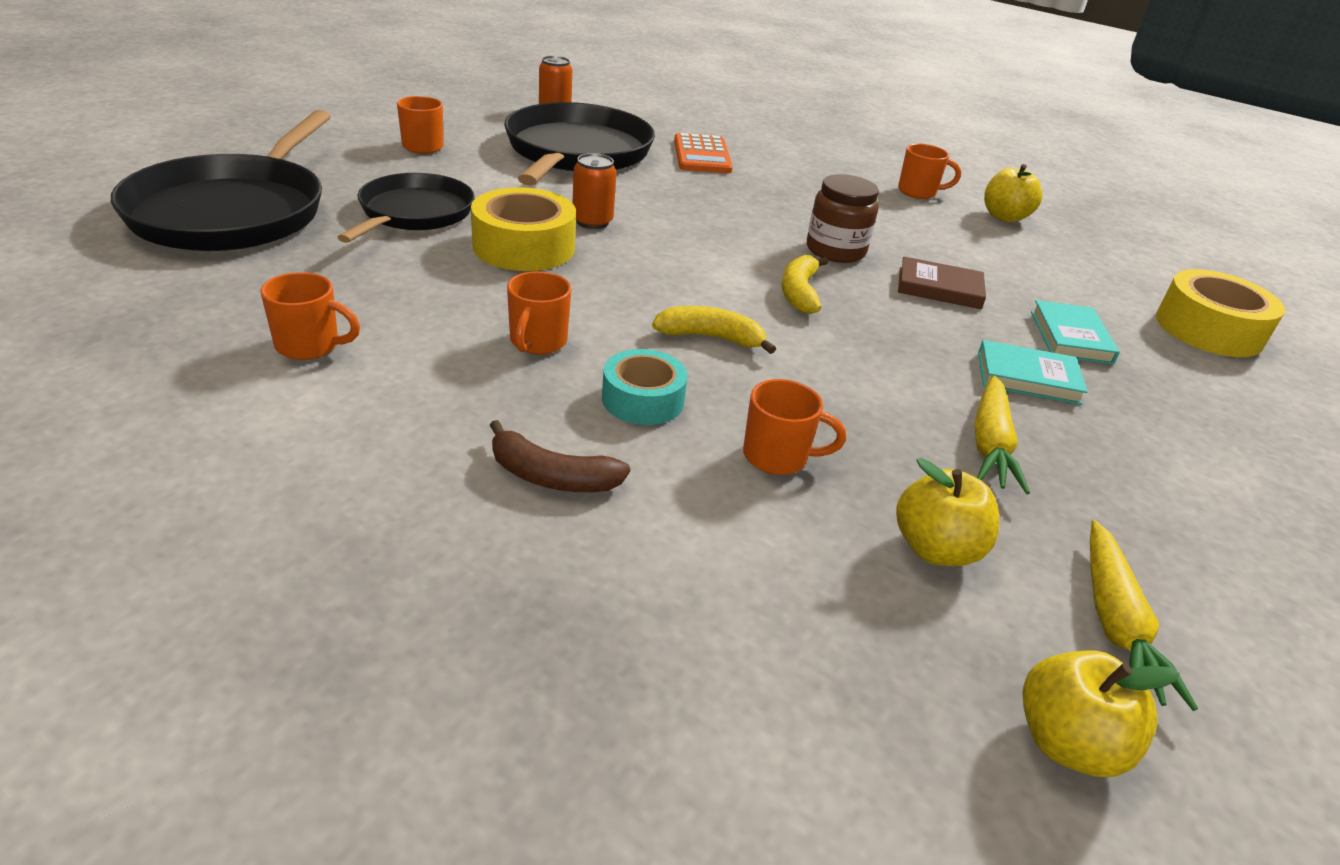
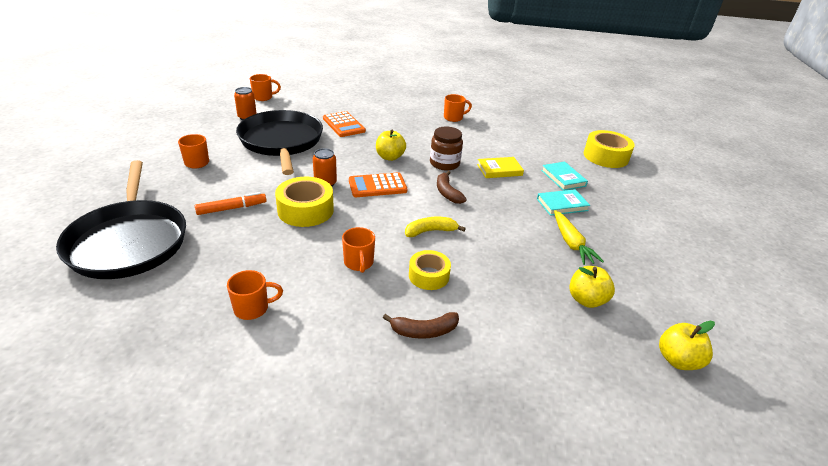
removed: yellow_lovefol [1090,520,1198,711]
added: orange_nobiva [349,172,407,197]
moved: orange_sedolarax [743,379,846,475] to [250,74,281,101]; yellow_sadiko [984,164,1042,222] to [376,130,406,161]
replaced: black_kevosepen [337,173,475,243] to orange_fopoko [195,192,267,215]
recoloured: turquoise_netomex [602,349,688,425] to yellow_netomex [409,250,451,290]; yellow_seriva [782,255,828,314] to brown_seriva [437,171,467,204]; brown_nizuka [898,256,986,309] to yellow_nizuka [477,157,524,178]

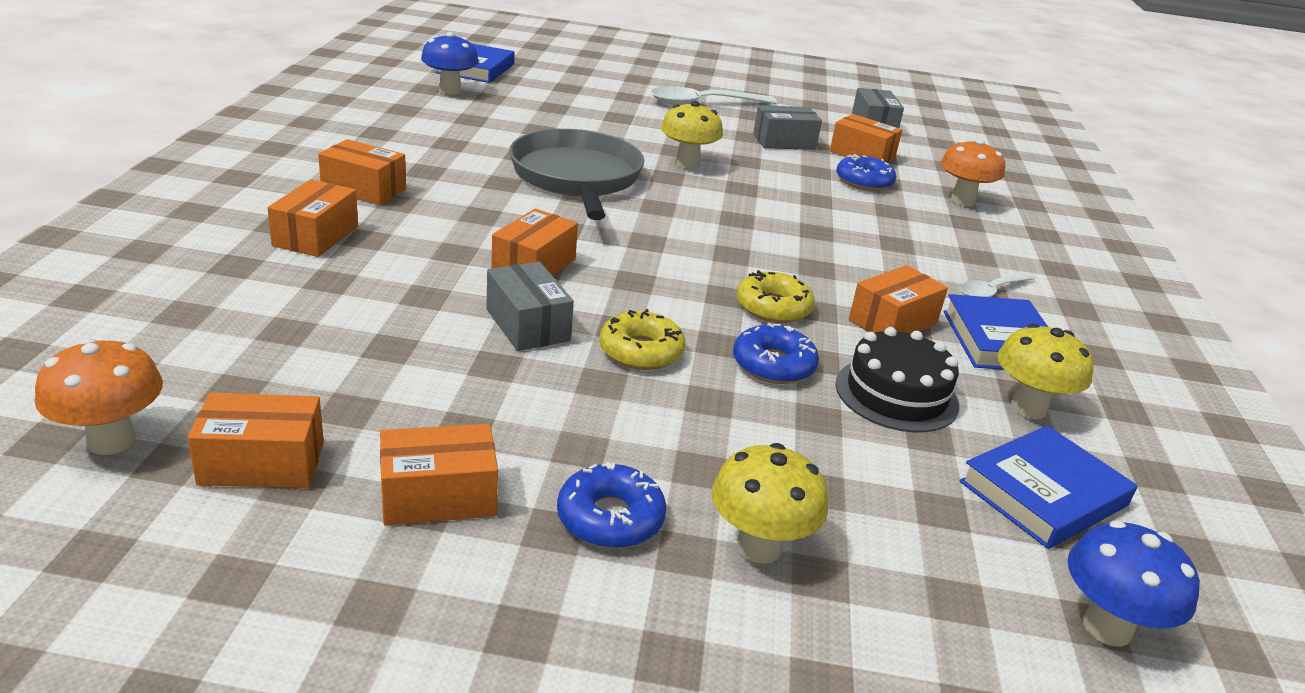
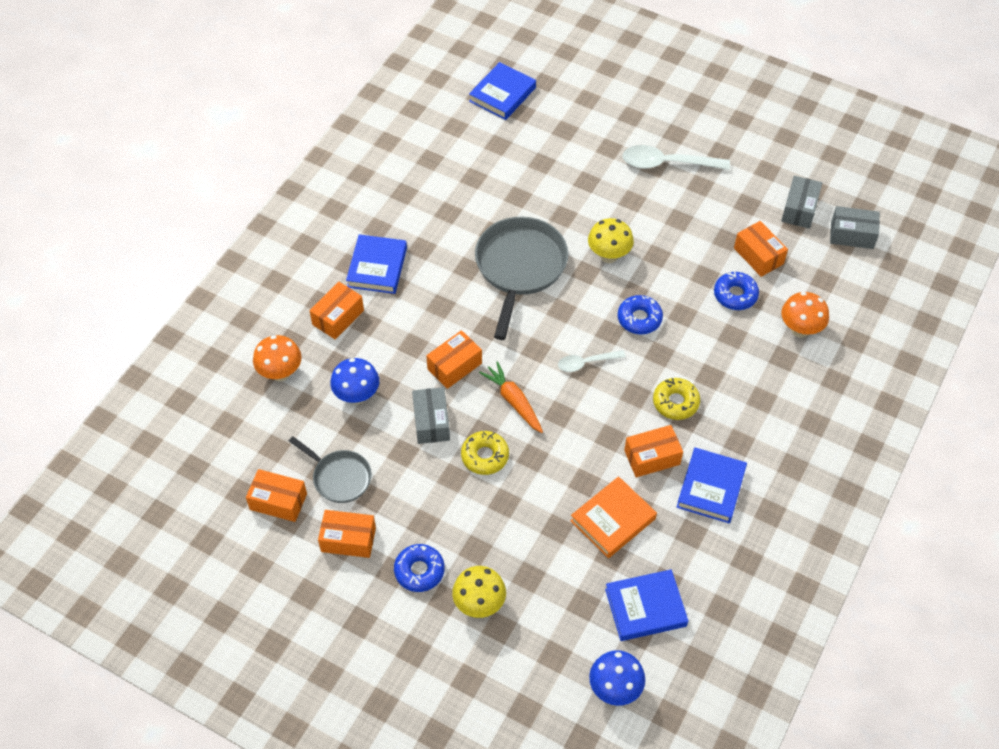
removed: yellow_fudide [997,324,1093,419]
added: grey_kevosepen [289,436,372,503]; orange_lovefol [479,361,543,433]
moved: orange_fudide [35,338,163,455] to [253,335,302,381]; blue_fudide [421,32,479,95] to [330,358,379,405]; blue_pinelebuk [733,323,819,384] to [618,295,663,335]; yellow_pinelebuk [736,270,815,323] to [653,378,700,420]; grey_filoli [753,105,822,150] to [830,206,880,249]; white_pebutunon [960,272,1036,297] to [558,350,626,372]
replaced: orange_filoli [318,139,406,205] to blue_nizuka [346,234,407,294]; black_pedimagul [835,327,959,432] to orange_nizuka [570,476,657,558]

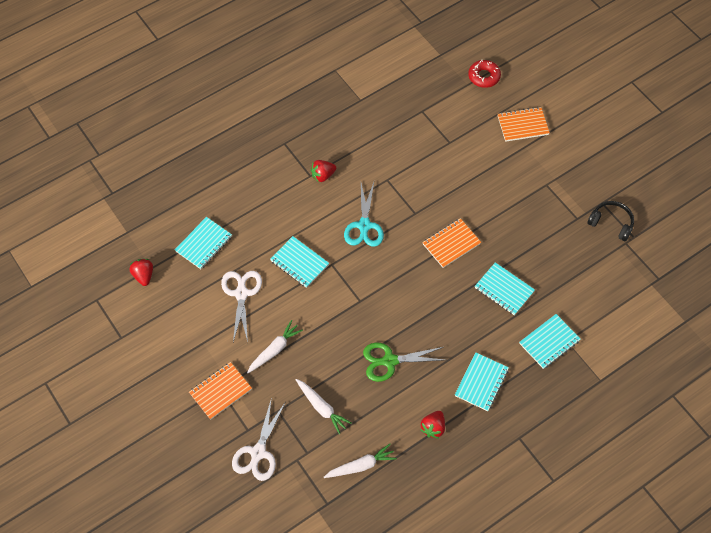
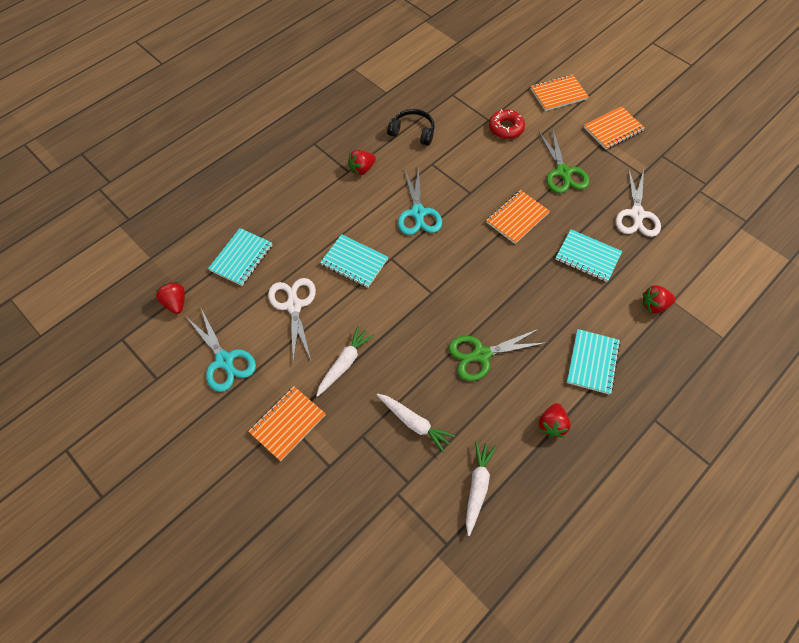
added: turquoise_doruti [187,308,256,392]; green_doruti [539,130,589,193]; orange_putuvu [584,106,645,150]
moved: white_doruti [232,397,285,481] to [616,168,661,237]; red_pinelebuk [468,60,501,88] to [489,109,525,139]; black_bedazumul [587,201,634,242] to [387,109,435,146]
replaced: turquoise_putuvu [519,314,581,369] to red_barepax [643,285,676,313]
turned: white_lovefol [324,444,397,478] = [466,441,496,536] 45 degrees counterclockwise

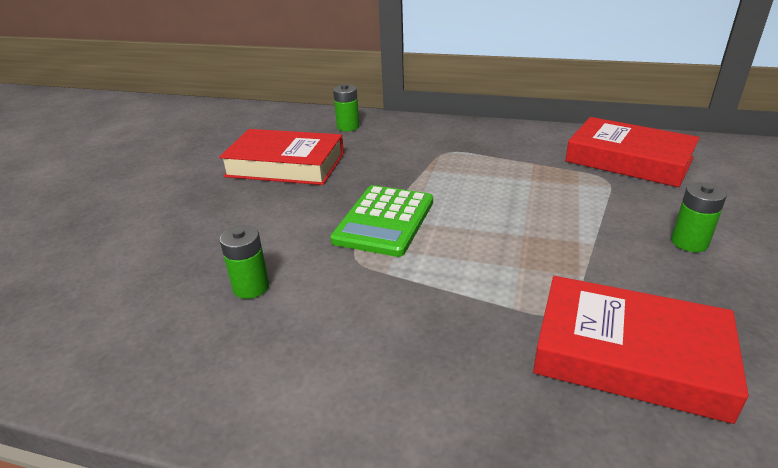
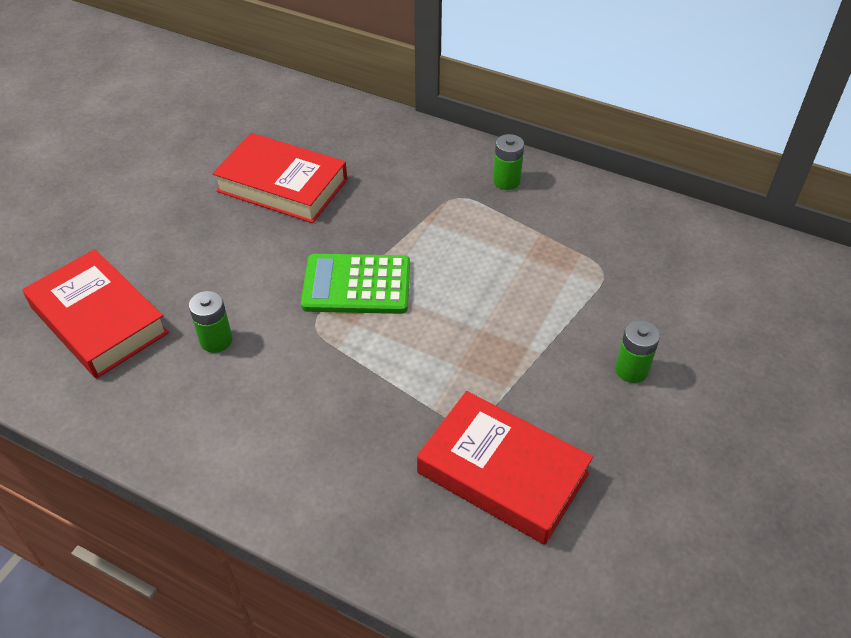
moved: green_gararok [333,84,360,131] to [493,134,524,190]; red_nizuka [565,117,700,187] to [22,249,169,379]
turned: green_nobiva [330,185,433,257] = [301,254,410,314] 60 degrees clockwise

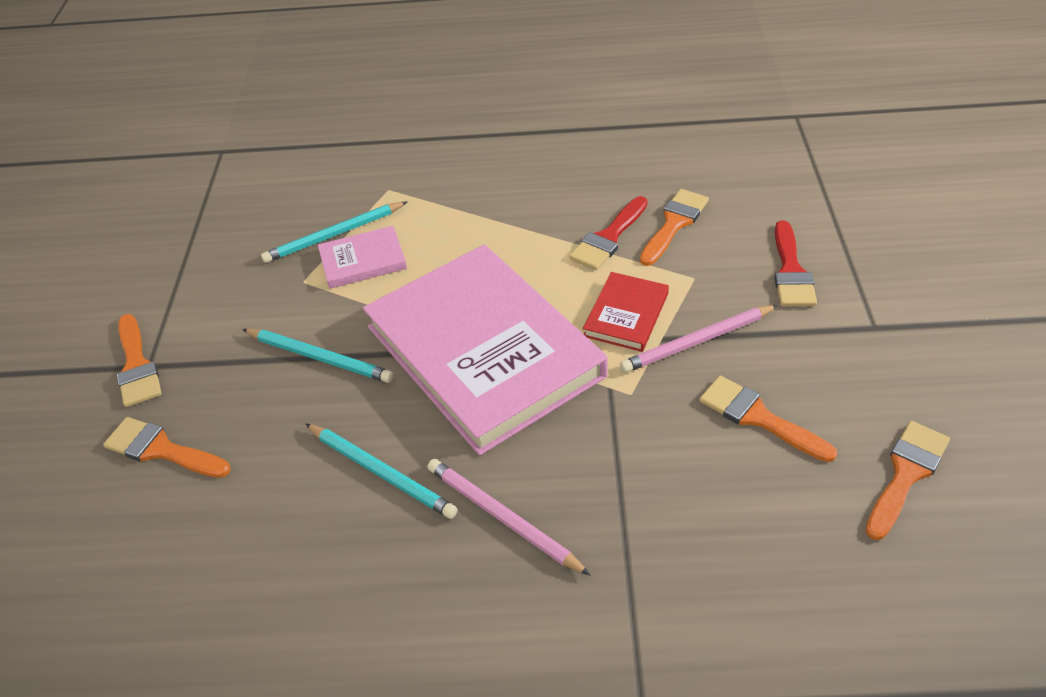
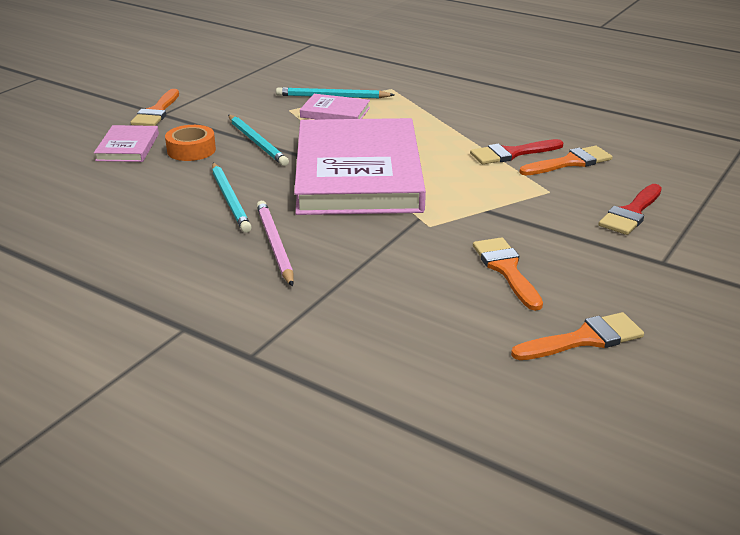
removed: red_nizuka [583,272,669,352]; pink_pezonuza [620,305,778,373]
added: orange_netomex [165,125,216,161]
replaced: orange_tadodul [103,417,231,478] to pink_nizuka [94,125,159,162]

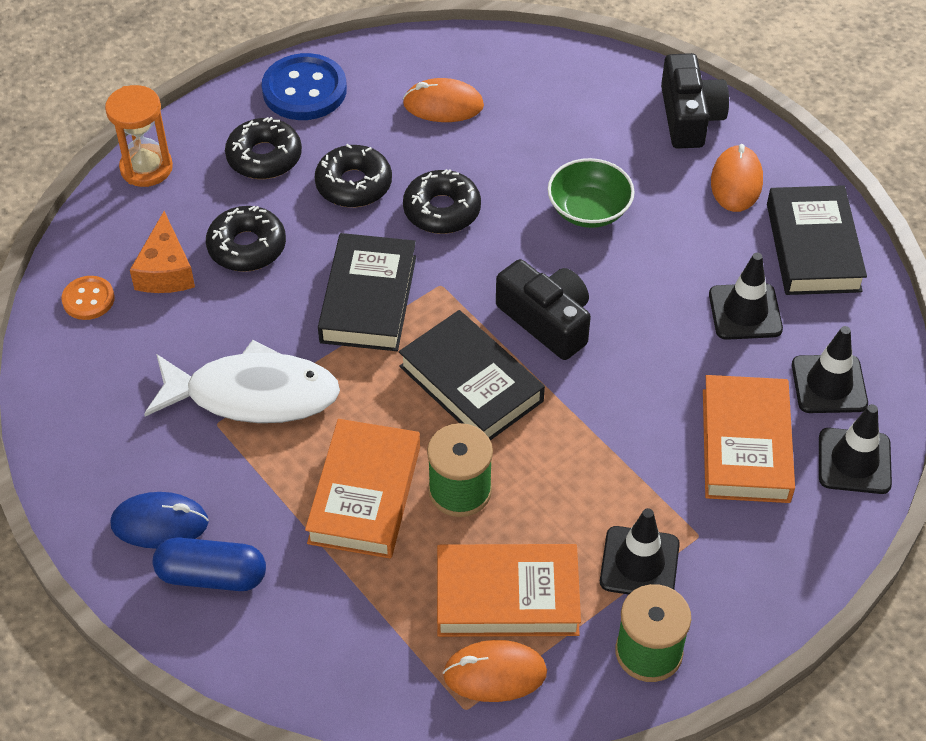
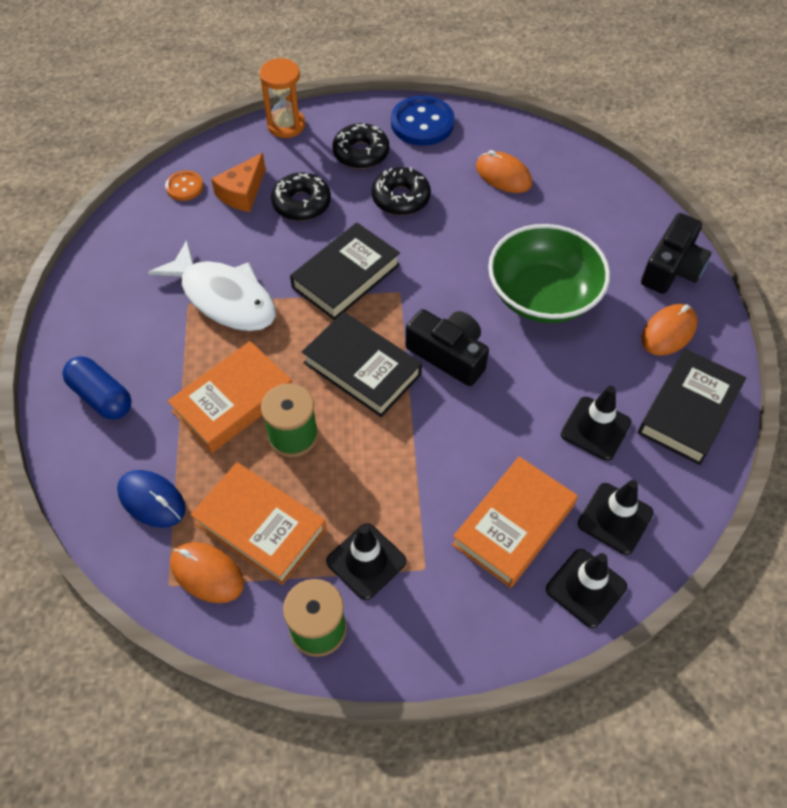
removed: black_pinelebuk [403,169,481,234]
moved: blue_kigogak [111,492,209,549] to [117,470,186,528]
turned: black_nizuka [399,310,545,440] = [302,312,422,417] 45 degrees counterclockwise; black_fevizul [496,259,591,360] = [406,309,489,386] 45 degrees counterclockwise
resized: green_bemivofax [548,158,635,228] = [488,224,610,323] x1.68

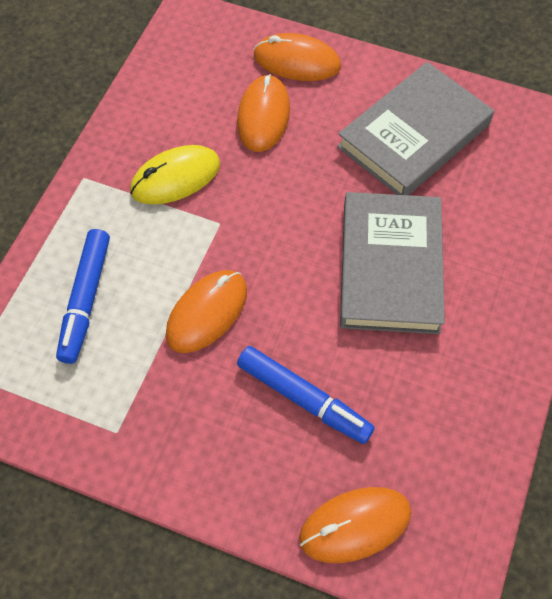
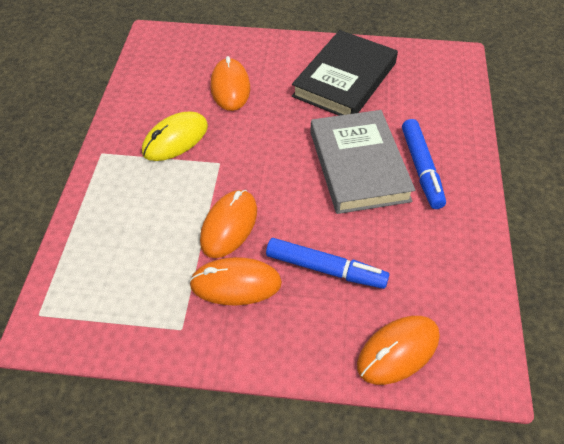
moved: blue_fopoko [56,229,110,364] to [402,119,446,209]; orange_kigogak [254,33,341,81] to [189,257,282,305]
recoloured: grey_nizuka [337,62,494,195] to black_nizuka [292,30,398,116]

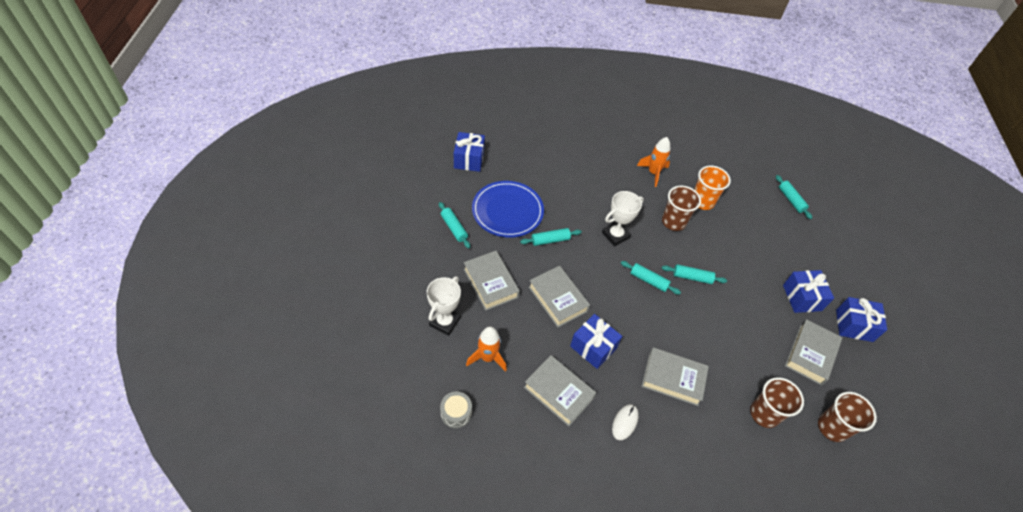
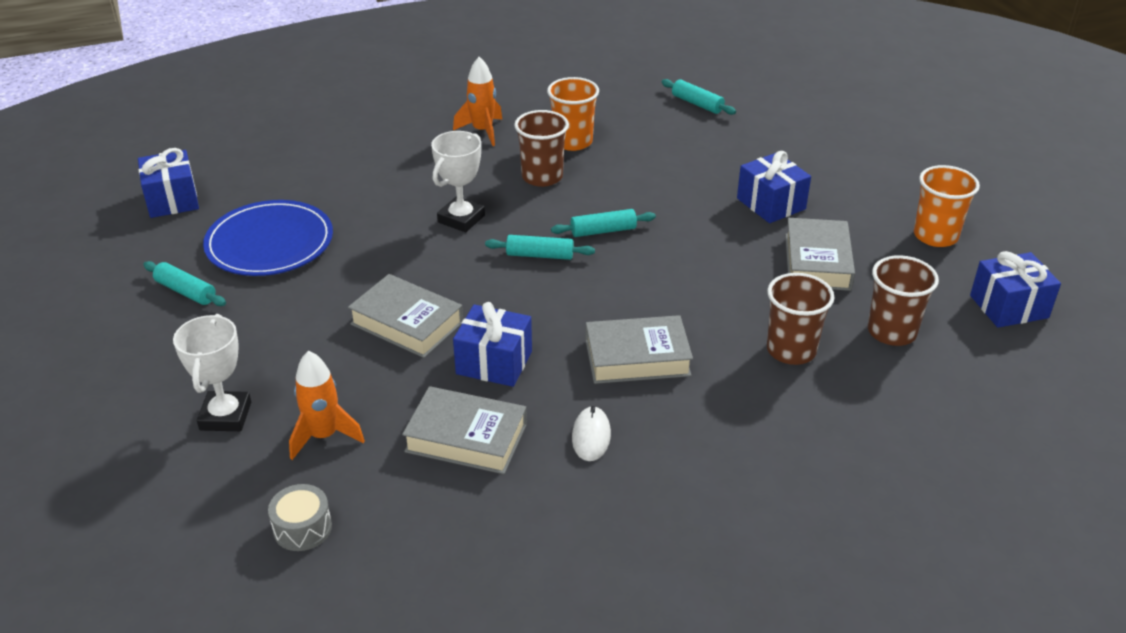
removed: grey_nizuka [464,251,520,311]; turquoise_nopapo [520,228,582,246]
added: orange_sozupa [914,165,980,247]
moved: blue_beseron [836,297,887,342] to [970,251,1061,328]

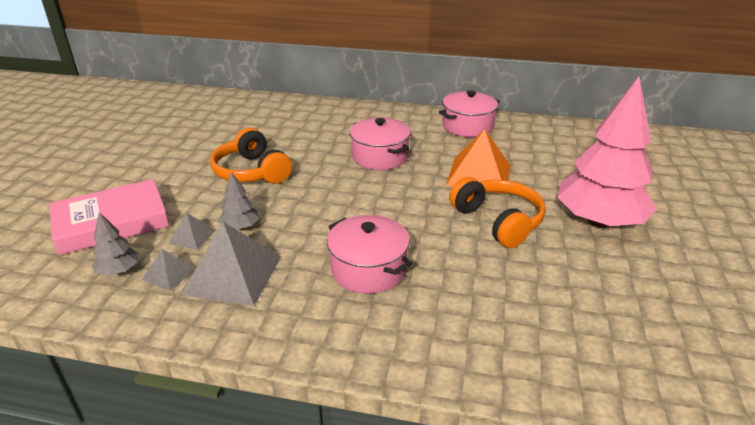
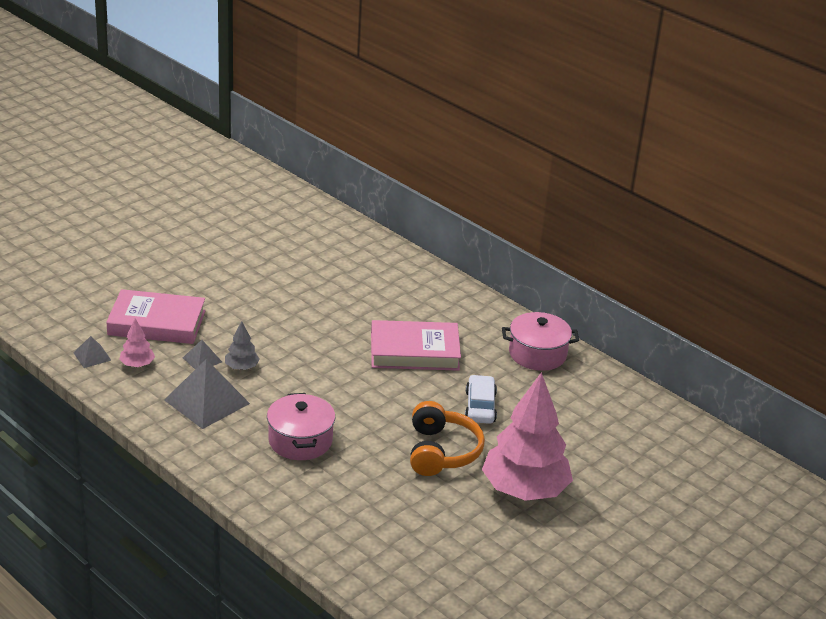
removed: orange_bedazumul [210,128,292,184]
moved: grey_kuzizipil [142,249,195,291] to [73,336,111,368]
replaced: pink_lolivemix [350,118,411,170] to pink_nizuka [371,320,461,371]; orange_kuzizipil [446,129,510,194] to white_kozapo [465,375,497,424]
recoloured: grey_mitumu [92,212,139,276] to pink_mitumu [119,318,155,367]

